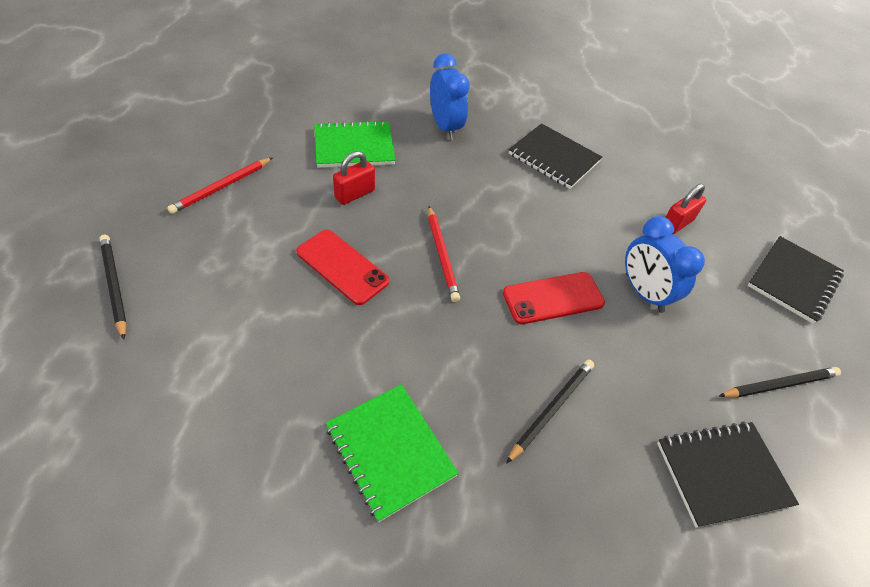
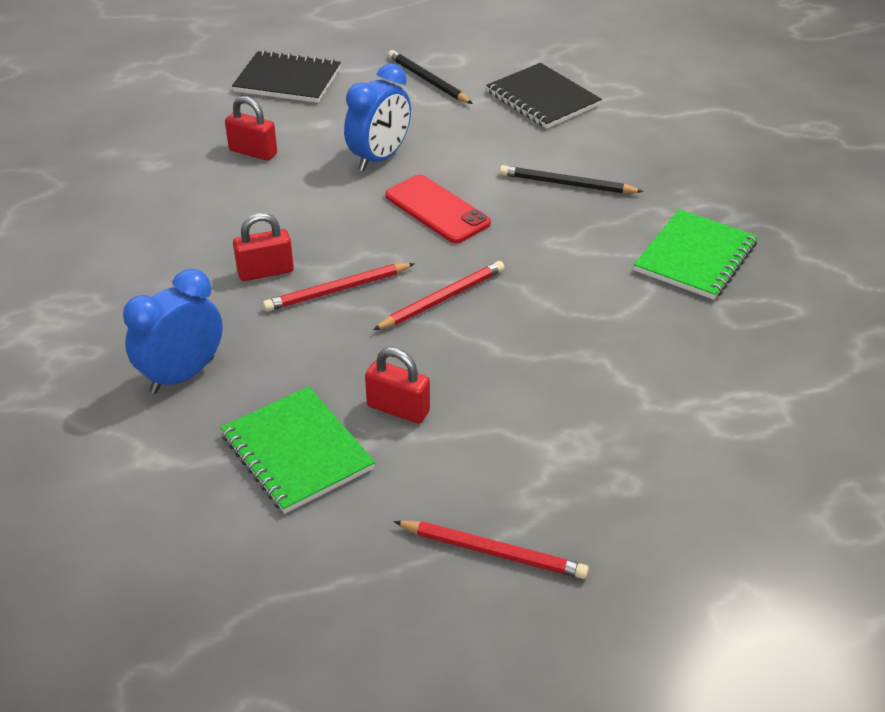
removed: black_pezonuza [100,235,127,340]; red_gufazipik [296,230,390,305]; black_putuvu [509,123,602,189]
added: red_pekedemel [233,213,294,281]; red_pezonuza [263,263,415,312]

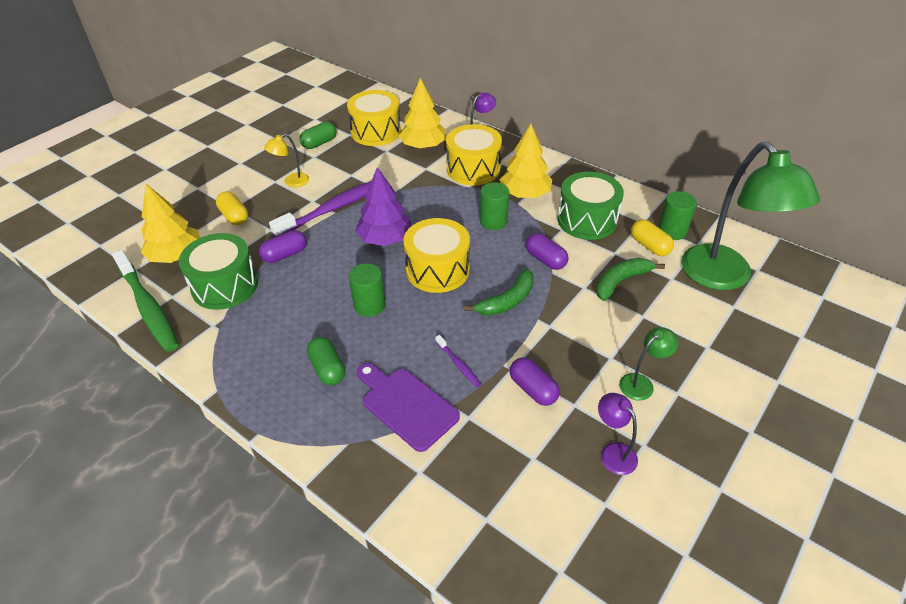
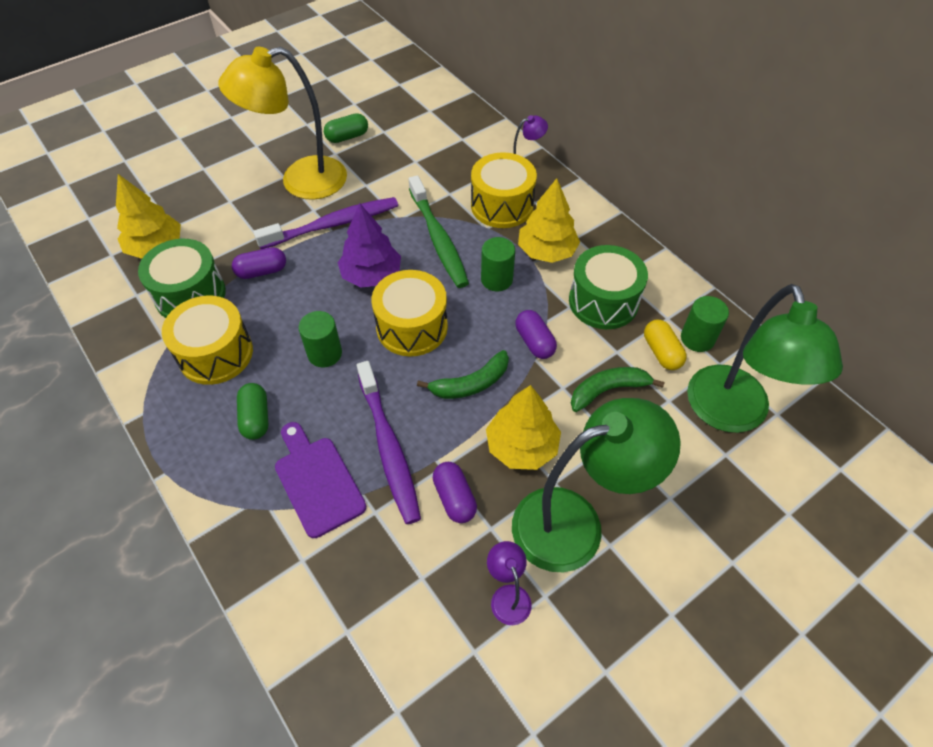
removed: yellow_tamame [216,192,248,225]
moved: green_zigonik [112,250,179,352] to [409,175,469,288]; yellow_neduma [347,90,401,146] to [162,296,253,385]; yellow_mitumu [399,78,447,149] to [486,385,561,470]
resized: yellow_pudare [264,134,309,187] = [218,47,347,200] x2.35; purple_zigonik [435,335,481,387] = [357,361,421,524] x2.29; green_pudare [619,327,678,400] = [512,398,681,572] x2.35

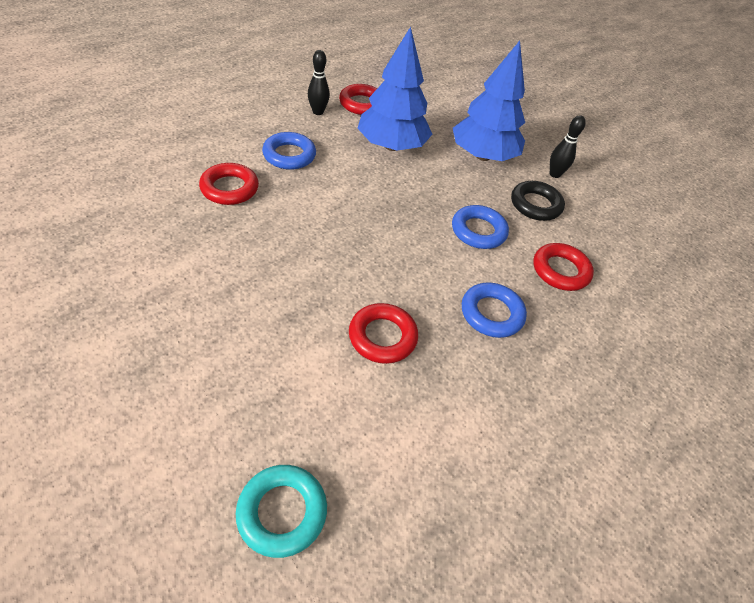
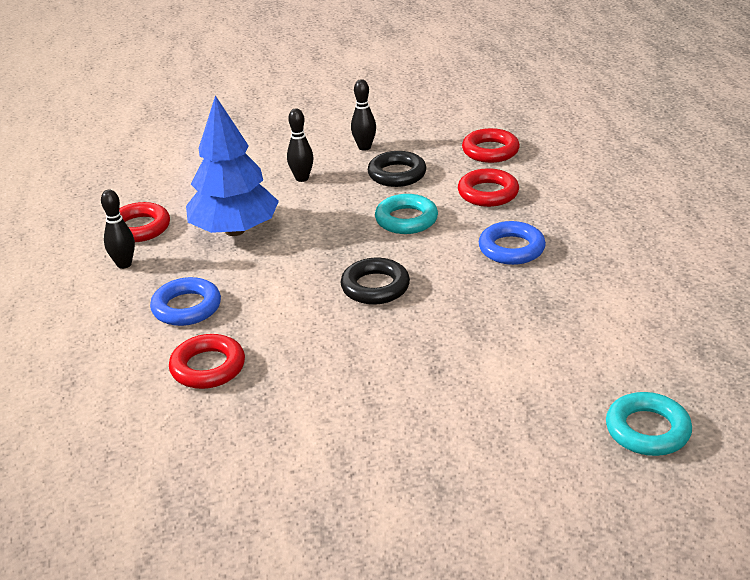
added: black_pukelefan [341,258,410,305]
moved: red_pukelefan [349,303,418,364] to [462,128,520,163]
replaced: blue_mitumu [453,41,525,161] to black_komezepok [287,108,313,182]
recoloured: blue_pukelefan [452,205,509,249] to turquoise_pukelefan [375,194,438,234]

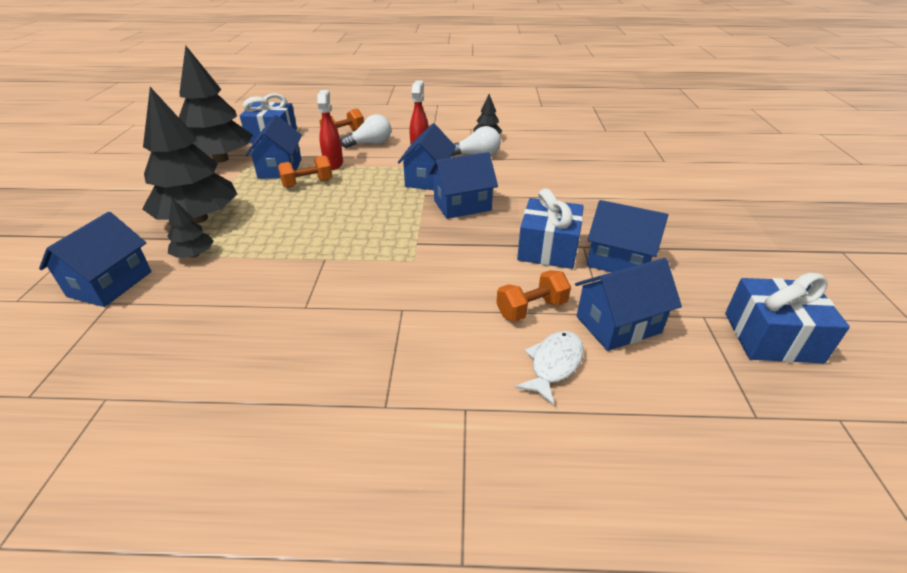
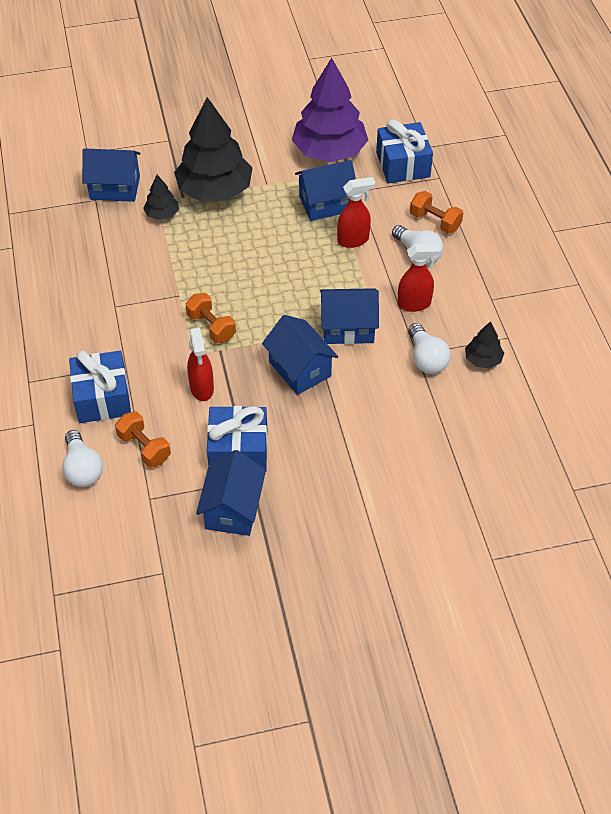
removed: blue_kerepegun [575,258,682,351]
added: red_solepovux [187,327,214,401]
moved: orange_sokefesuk [278,155,332,188] to [186,293,236,343]; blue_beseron [725,273,850,363] to [69,350,131,423]
replaced: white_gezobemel [515,331,584,406] to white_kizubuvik [63,430,103,487]
recoloured: black_mitumu [179,46,253,163] to purple_mitumu [292,58,368,162]

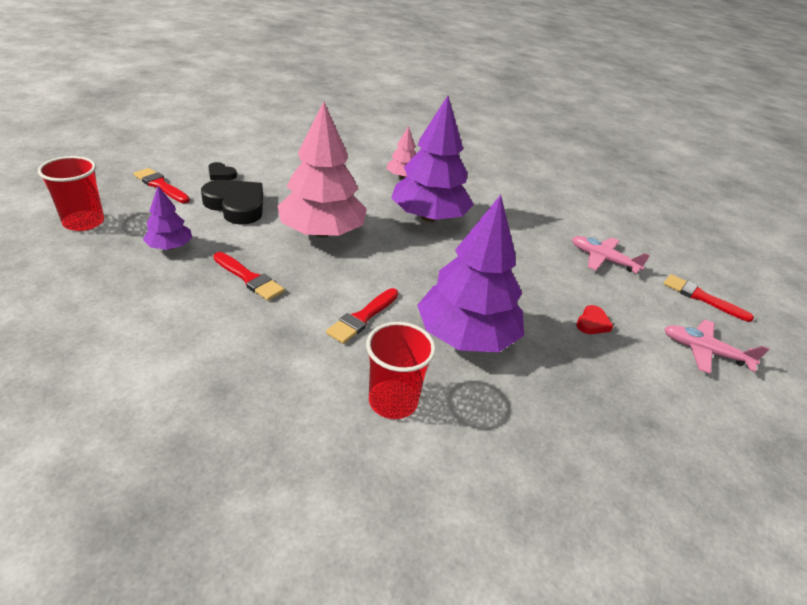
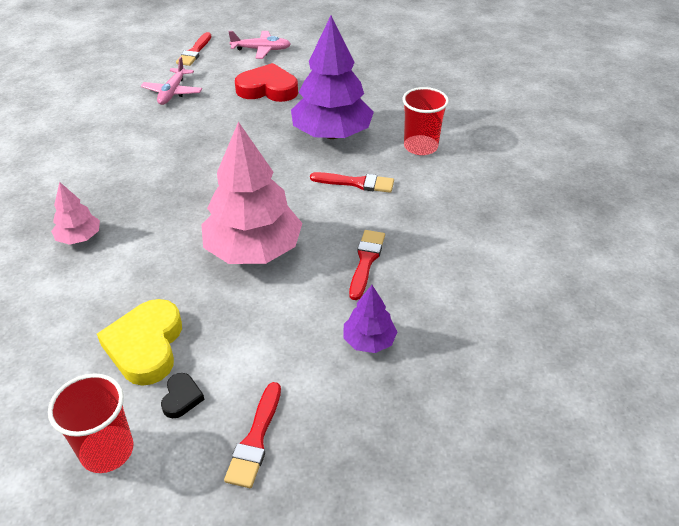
removed: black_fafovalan [201,180,263,225]; purple_mitumu [391,96,474,222]
added: yellow_fafovalan [97,299,182,386]
moved: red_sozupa [38,156,104,231] to [48,373,134,473]
turned: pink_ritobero [664,319,769,374] = [228,31,291,59] 90 degrees counterclockwise
resized: red_fafovalan [576,305,613,334] = [235,63,298,102] x2.10

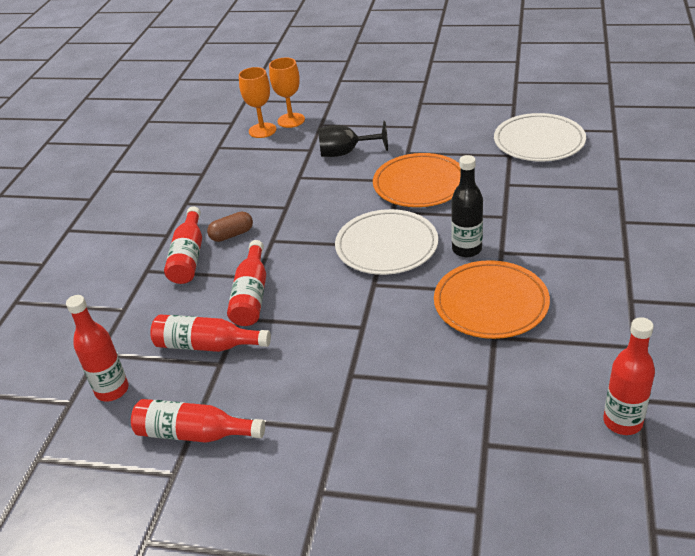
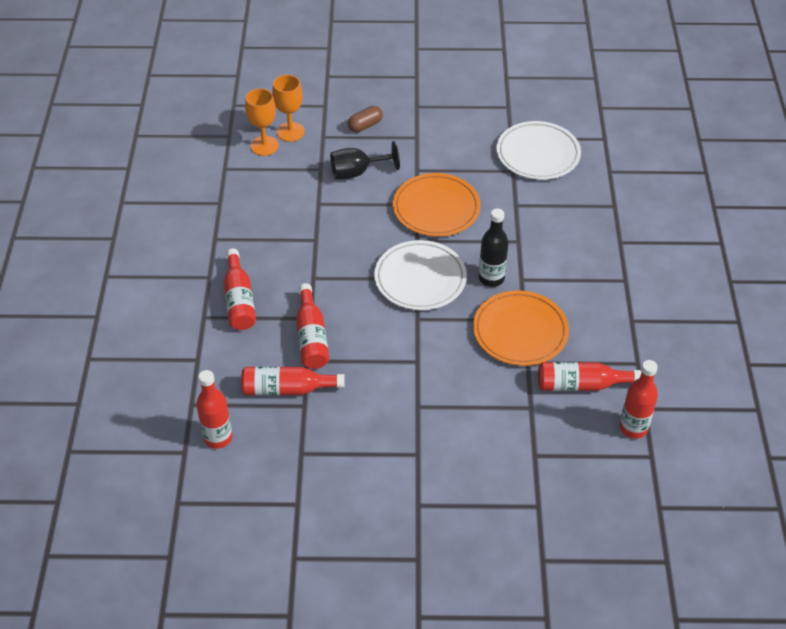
moved: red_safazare [131,399,265,443] to [538,362,641,391]; brown_tamame [207,211,253,242] to [348,106,383,133]

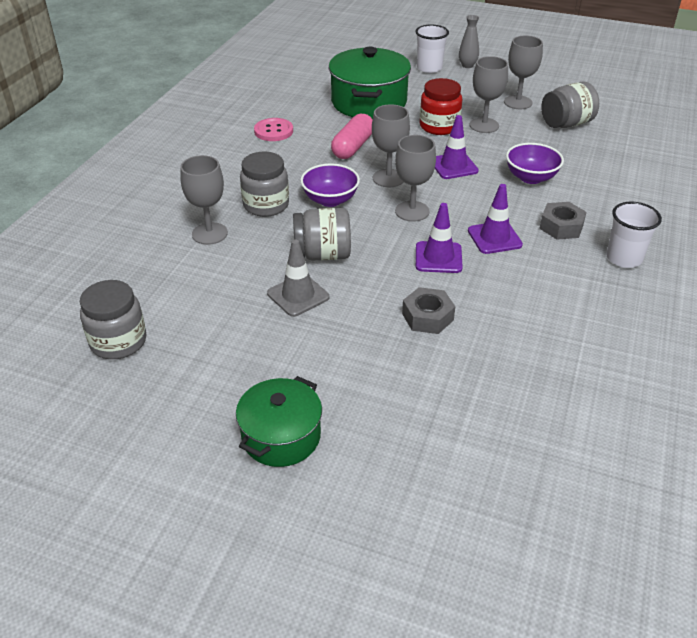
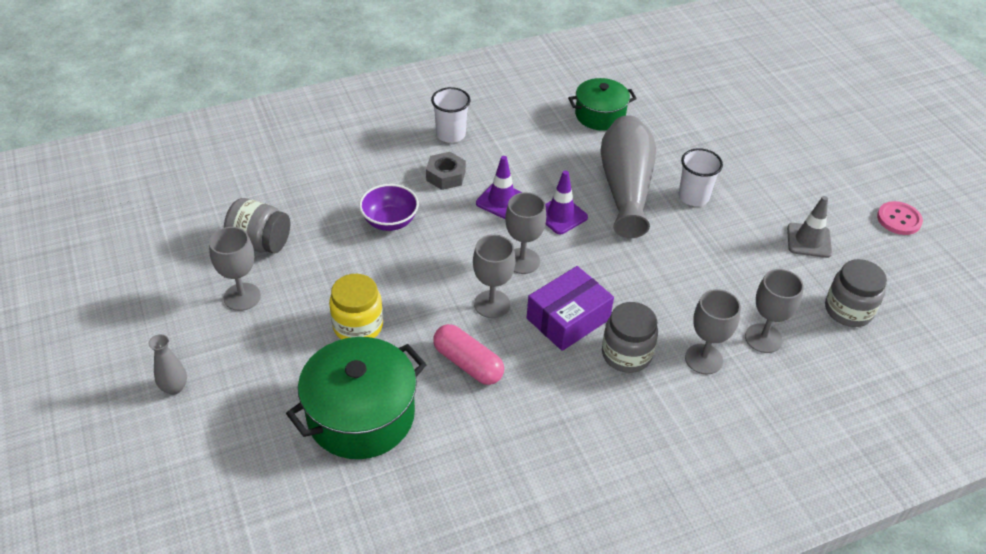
removed: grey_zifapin [293,208,351,261]; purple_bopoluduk [435,115,479,179]
moved: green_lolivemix [236,376,322,467] to [568,78,637,131]; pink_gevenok [254,118,293,141] to [877,201,923,235]; grey_bopoluduk [267,239,329,317] to [787,196,832,258]; white_sozupa [415,25,449,73] to [678,148,723,206]; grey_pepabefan [469,56,508,133] to [745,269,804,353]
replaced: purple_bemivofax [300,163,360,207] to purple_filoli [527,266,614,351]; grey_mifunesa [402,287,455,334] to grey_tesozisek [600,115,656,238]
recoloured: red_zifapin [420,78,462,135] to yellow_zifapin [329,274,383,340]
turned: pink_tamame [331,114,373,159] = [433,324,504,385] 60 degrees clockwise

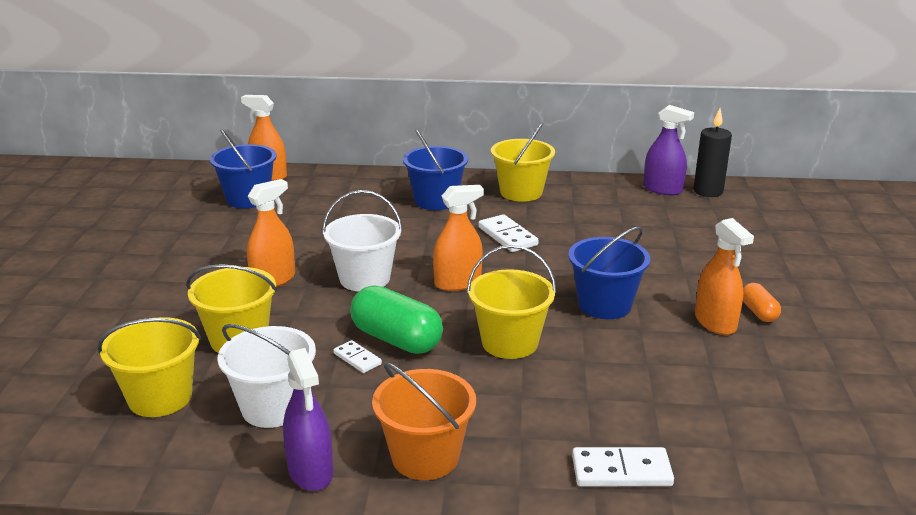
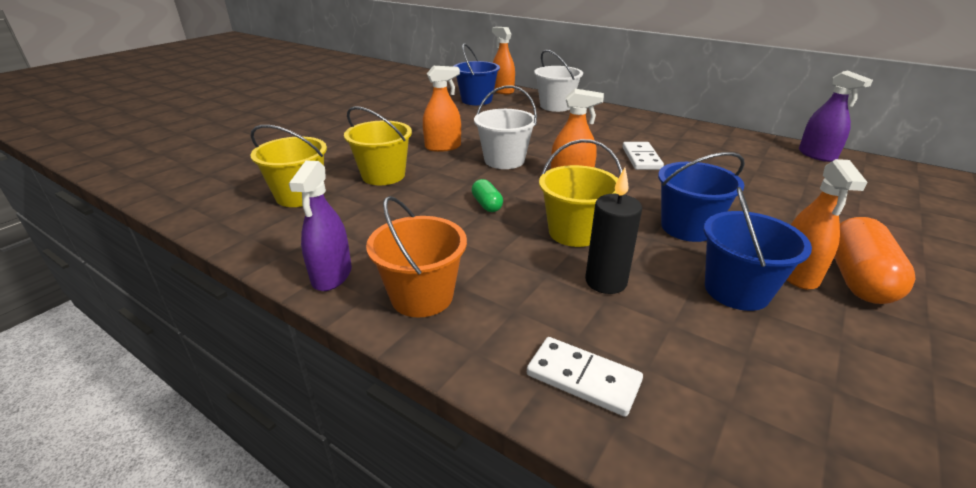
removed: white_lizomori [334,340,382,373]; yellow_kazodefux [491,123,555,202]
moved: white_kazodefux [217,324,316,428] to [534,50,583,112]; blue_kazodefux [403,129,468,210] to [704,187,812,311]; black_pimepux [693,108,732,197] to [585,168,642,294]
resized: green_tamame [350,286,443,354] = [472,179,503,212] x0.53; orange_tamame [743,283,781,322] = [834,217,916,304] x1.90

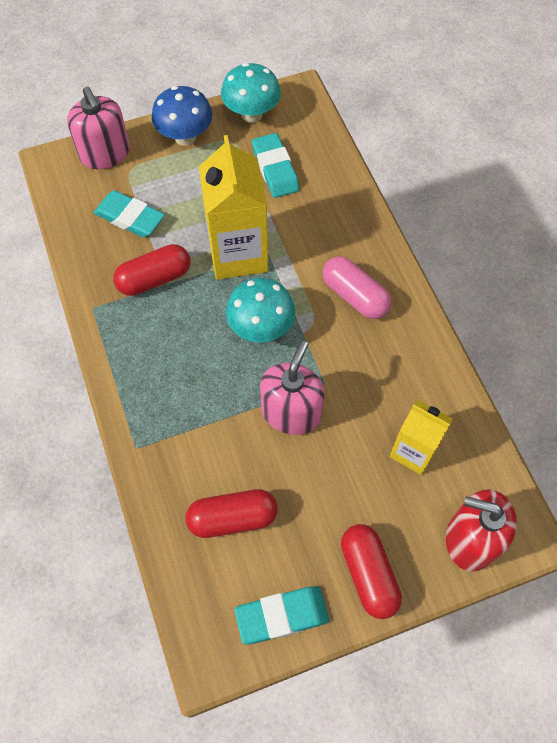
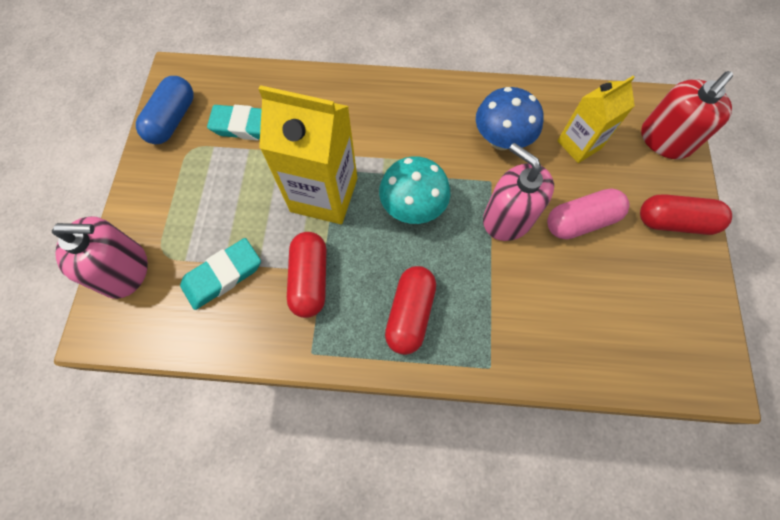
removed: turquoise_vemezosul [235,586,329,645]
moved: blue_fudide [152,86,213,146] to [476,87,544,150]; red_tamame [186,489,278,538] to [385,266,436,355]; pink_tamame [323,256,391,319] to [547,188,629,239]
replaced: turquoise_fudide [221,63,281,123] to blue_tamame [136,76,193,144]

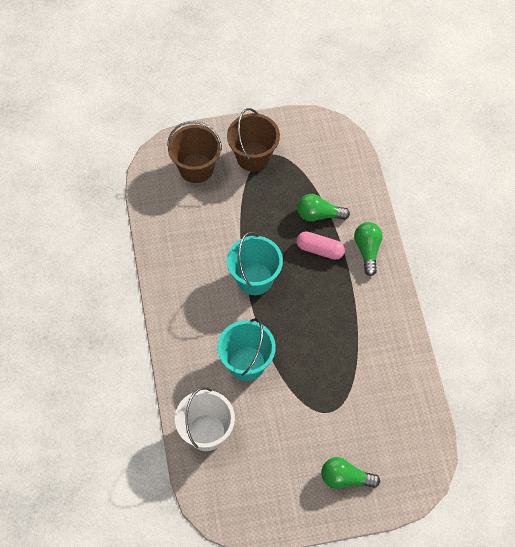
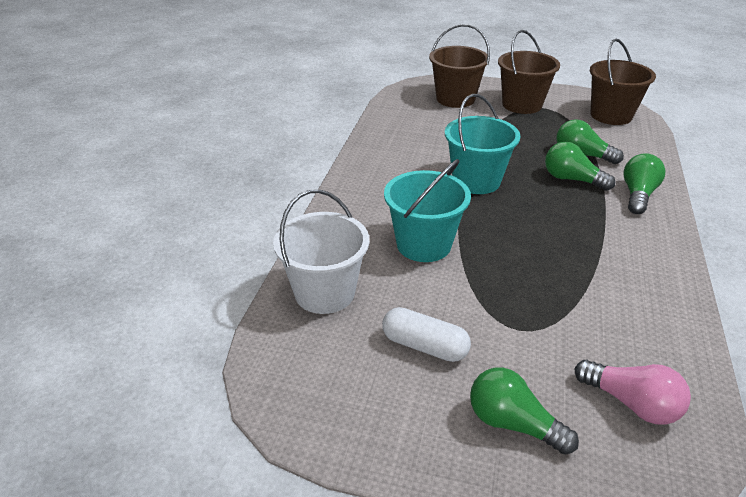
added: white_tamame [382,307,471,362]; pink_kizubuvik [575,360,691,425]; brown_kazodefux [590,39,656,125]
replaced: pink_tamame [296,231,345,260] to green_kizubuvik [545,142,615,191]

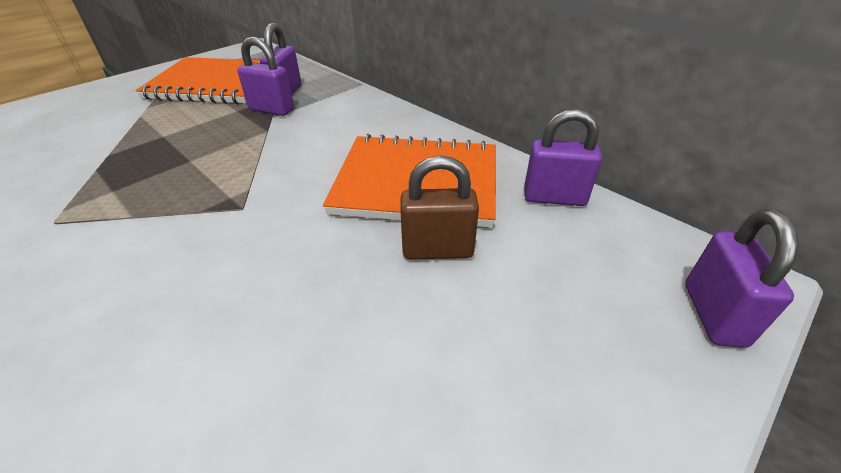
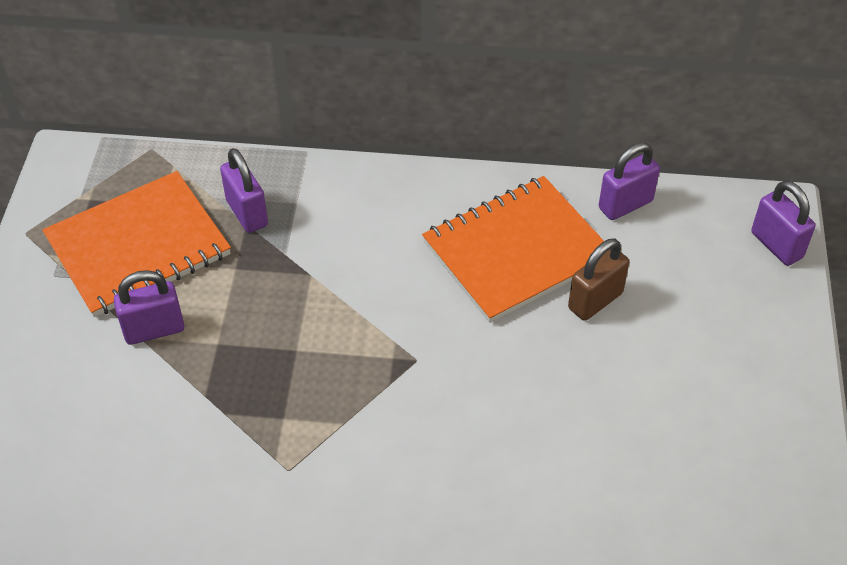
moved: purple_pekedemel [237,37,294,116] to [114,270,184,345]

